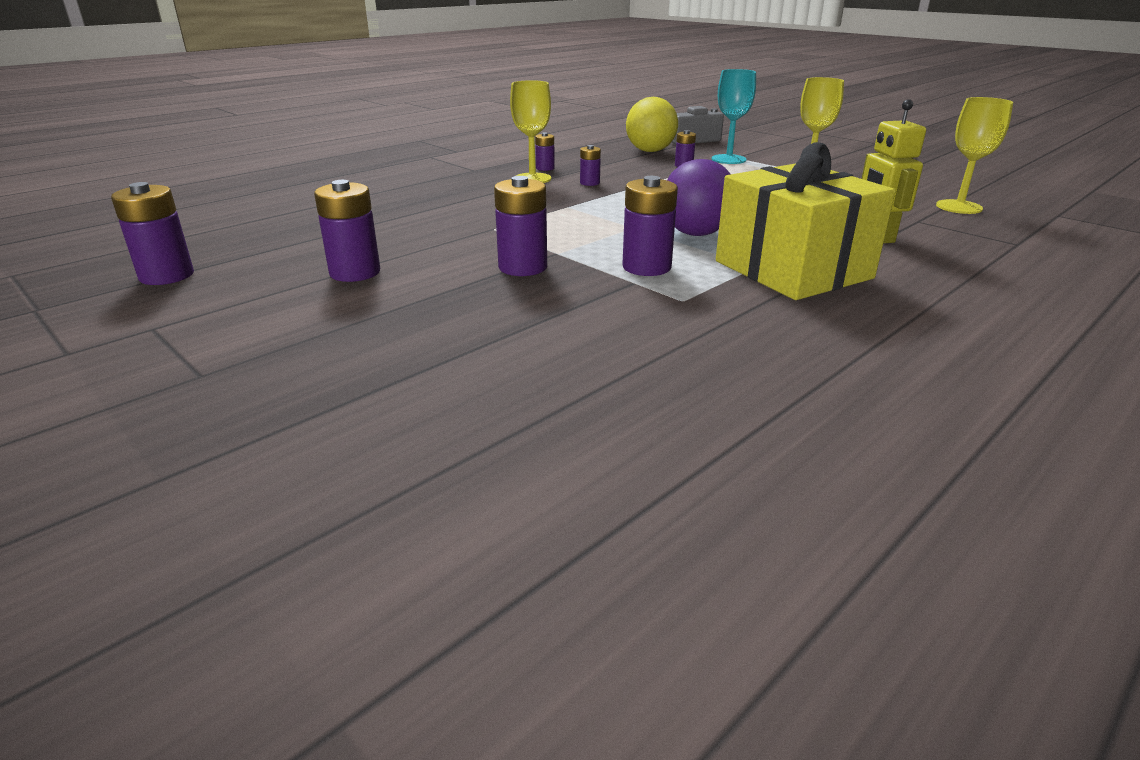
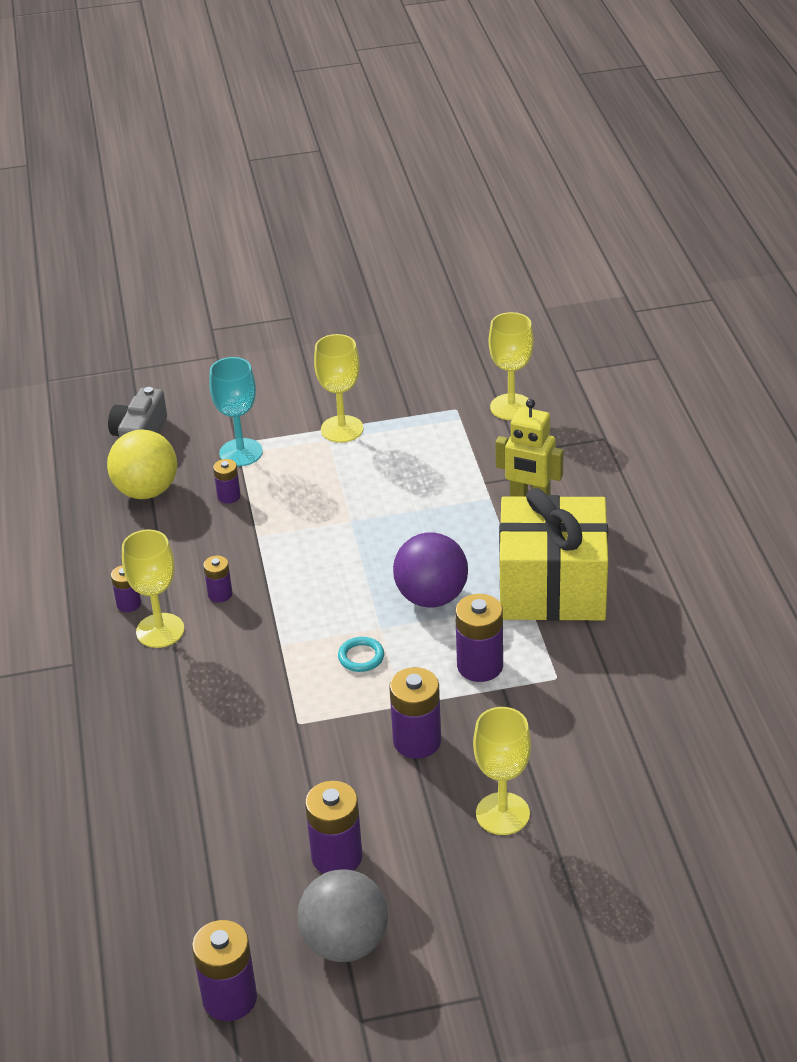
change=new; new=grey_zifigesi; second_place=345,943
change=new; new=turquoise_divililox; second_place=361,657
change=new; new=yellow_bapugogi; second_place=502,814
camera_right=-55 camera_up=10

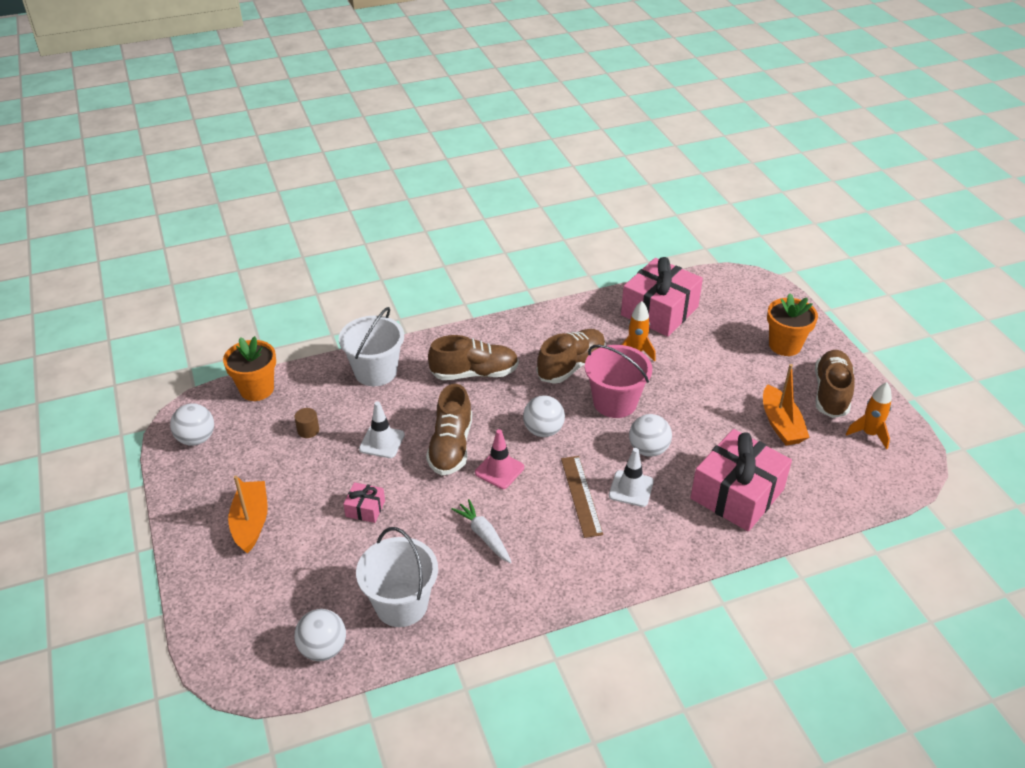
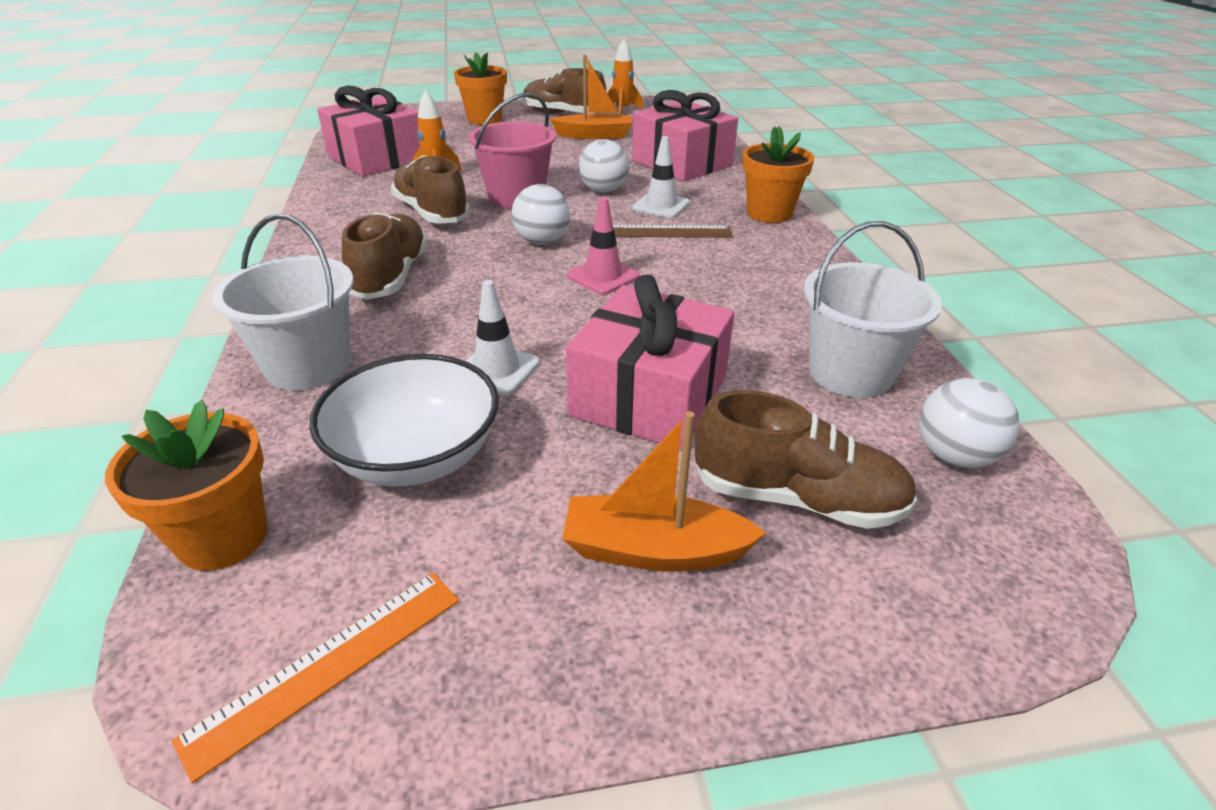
change=swapped; old=white_zifigesi; new=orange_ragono; first_place=196,439; second_place=328,666
change=swapped; old=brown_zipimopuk; new=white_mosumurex; first_place=308,430; second_place=416,456
change=scaled; old=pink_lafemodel; first_place=365,508; second_place=649,396; factor=2.28
change=shifted; old=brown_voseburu; first_place=451,446; second_place=796,498
change=gone; old=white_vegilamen; first_place=484,535
change=new; new=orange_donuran; second_place=769,213
camera_right=-80 camera_up=-5

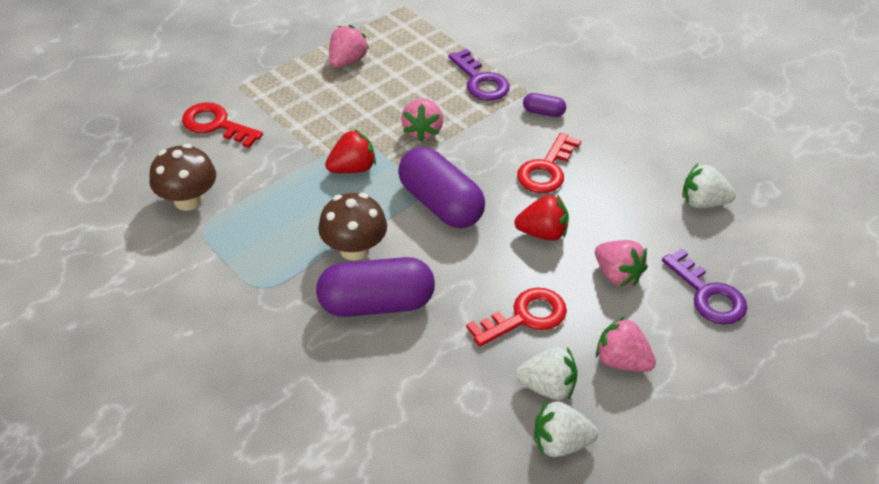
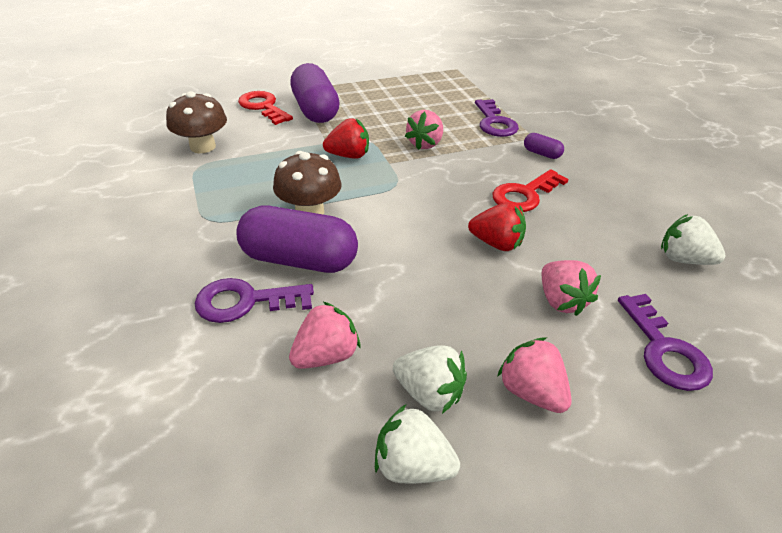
change=shifted; old=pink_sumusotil; first_place=347,61; second_place=326,355
change=shifted; old=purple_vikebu; first_place=440,204; second_place=315,110
change=gone; old=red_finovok; first_place=525,317
change=new; new=purple_finovok; second_place=245,301
camera_right=20 camera_up=-5

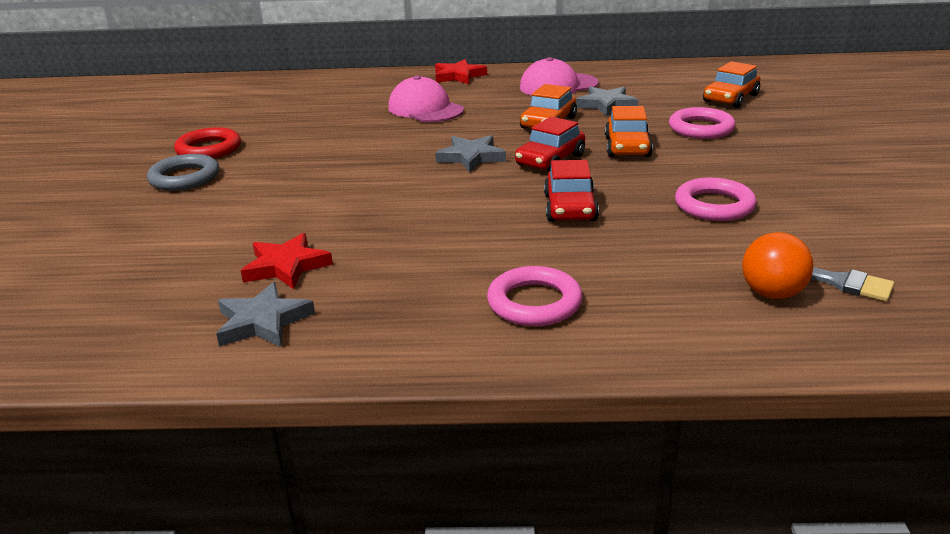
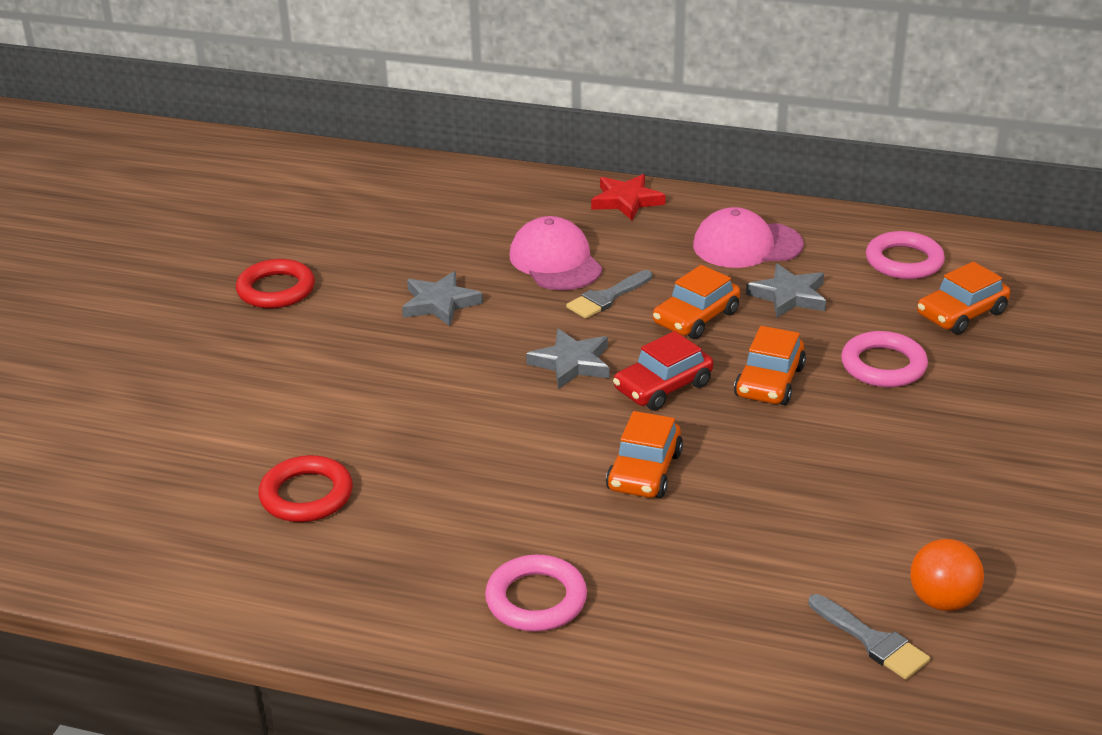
change=gone; old=grey_divililox; first_place=185,178
change=shifted; old=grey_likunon; first_place=263,321; second_place=440,303
change=swapped; old=red_likunon; new=red_divililox; first_place=286,266; second_place=306,495
change=repainted; old=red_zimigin; new=orange_zimigin; first_place=570,208; second_place=644,471
change=shifted; old=pink_divililox; first_place=714,205; second_place=904,261
change=shifted; old=orange_zifigesi; first_place=772,293; second_place=942,600
change=new; new=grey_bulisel; second_place=607,297
camera_right=15 camera_up=5

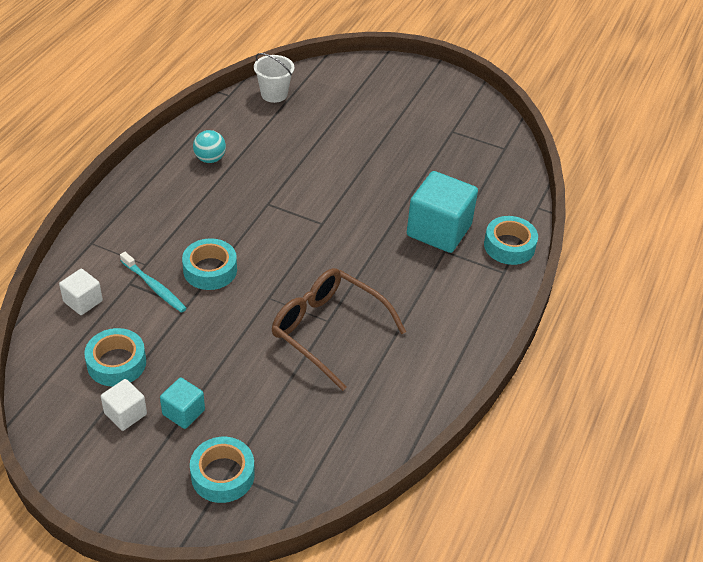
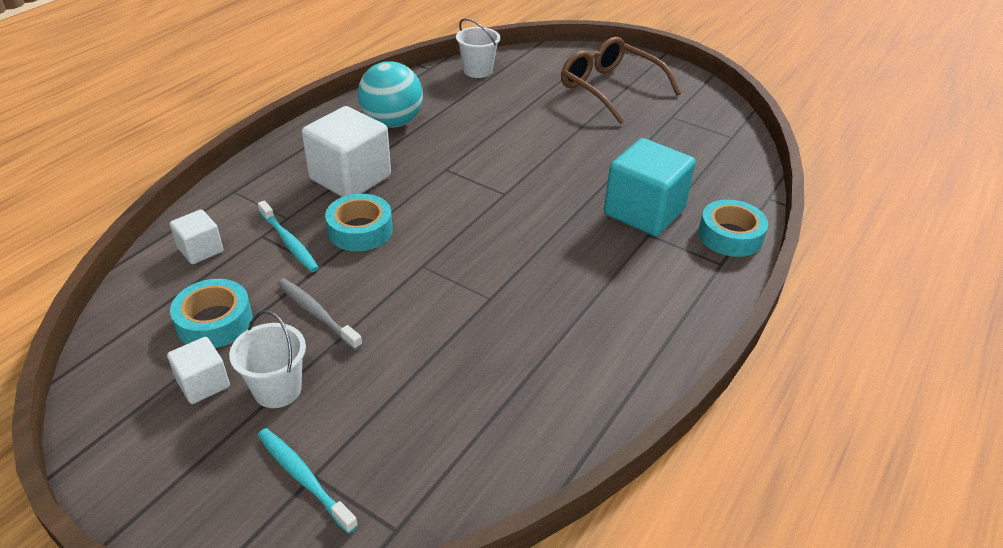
change=swapped; old=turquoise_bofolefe; new=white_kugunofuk; first_place=183,412; second_place=277,389
change=swapped; old=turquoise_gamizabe; new=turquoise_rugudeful; first_place=222,475; second_place=303,478
change=scaled; old=turquoise_zifigesi; first_place=210,159; second_place=392,122; factor=1.74
change=shifted; old=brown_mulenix; first_place=328,330; second_place=610,88
change=new; new=grey_rugudeful; second_place=317,313
change=new; new=white_bofolefe; second_place=350,178
camera_right=10 camera_up=-5

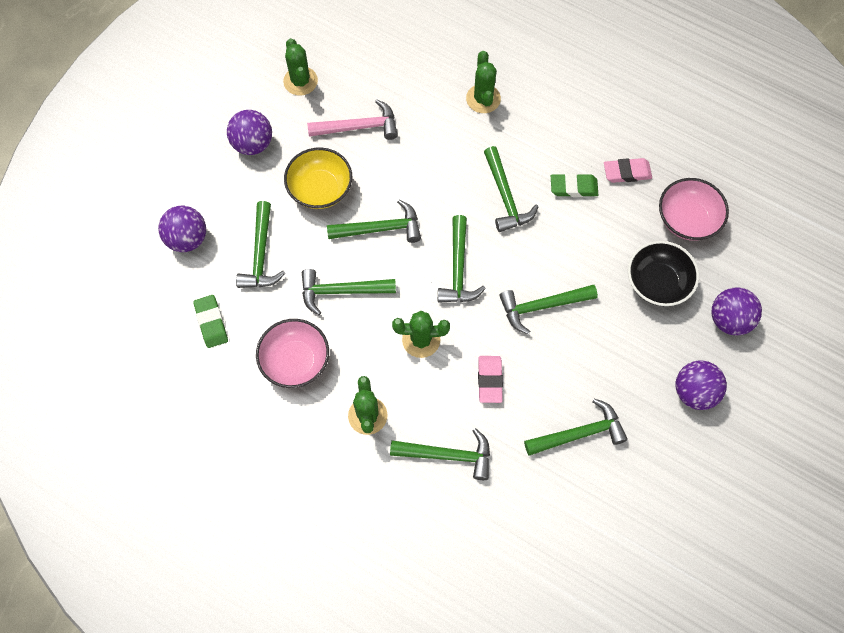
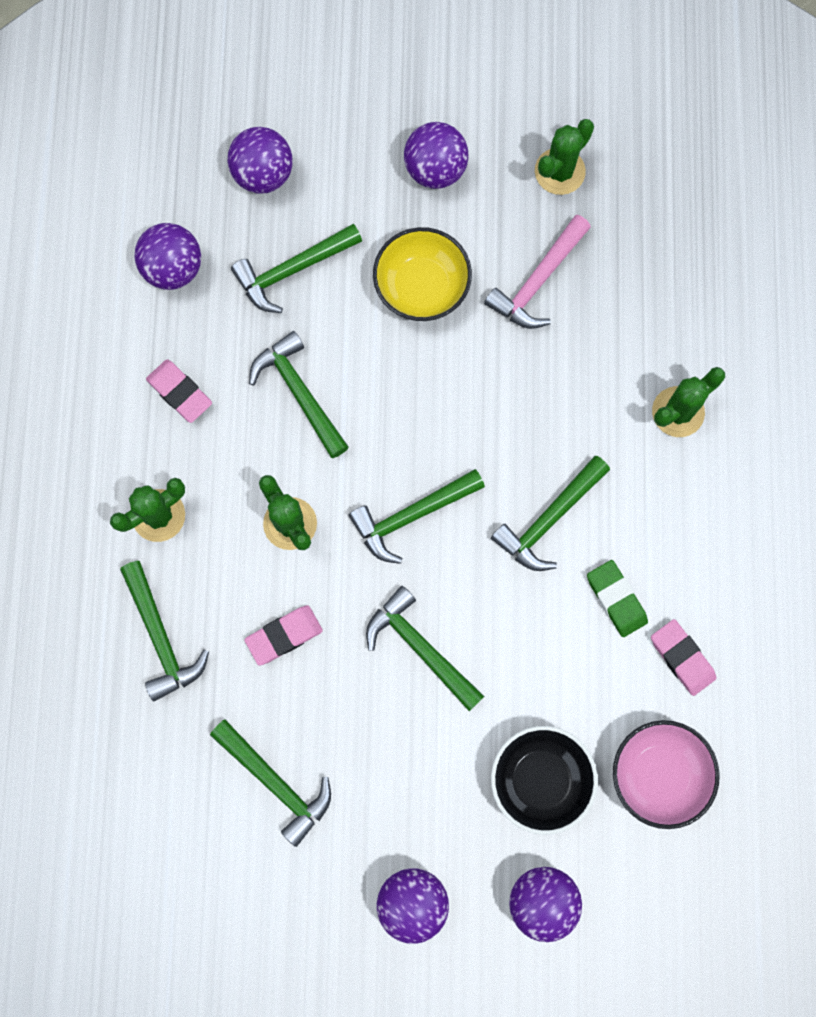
change=swapped; old=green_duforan; new=purple_zifigesi; first_place=211,323; second_place=173,268
change=swapped; old=pink_mosumurex; new=pink_duforan; first_place=295,361; second_place=180,392
change=rotated; old=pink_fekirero; first_place=359,127; second_place=538,281; degrees=75
change=gone; old=green_fekirero; first_place=380,229
camera_right=60 camera_up=10

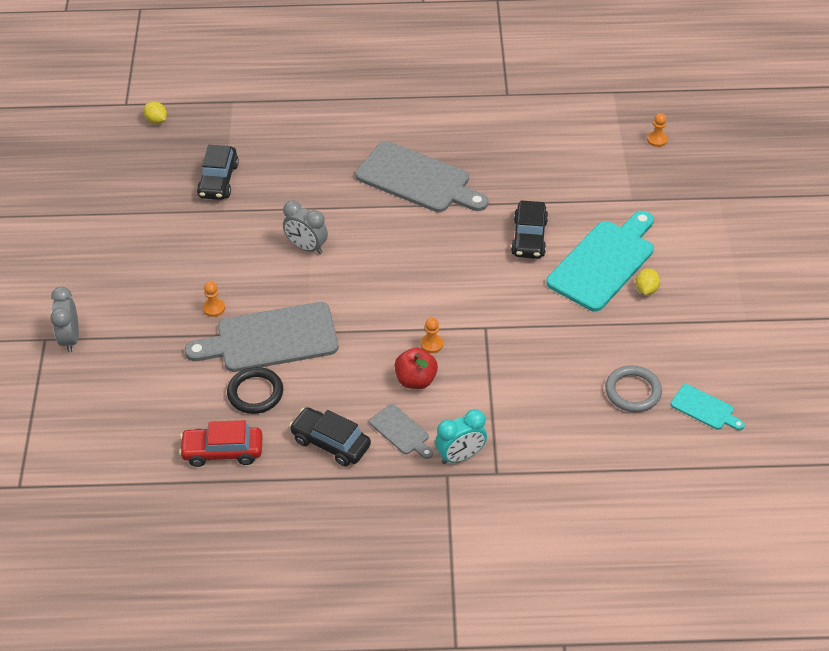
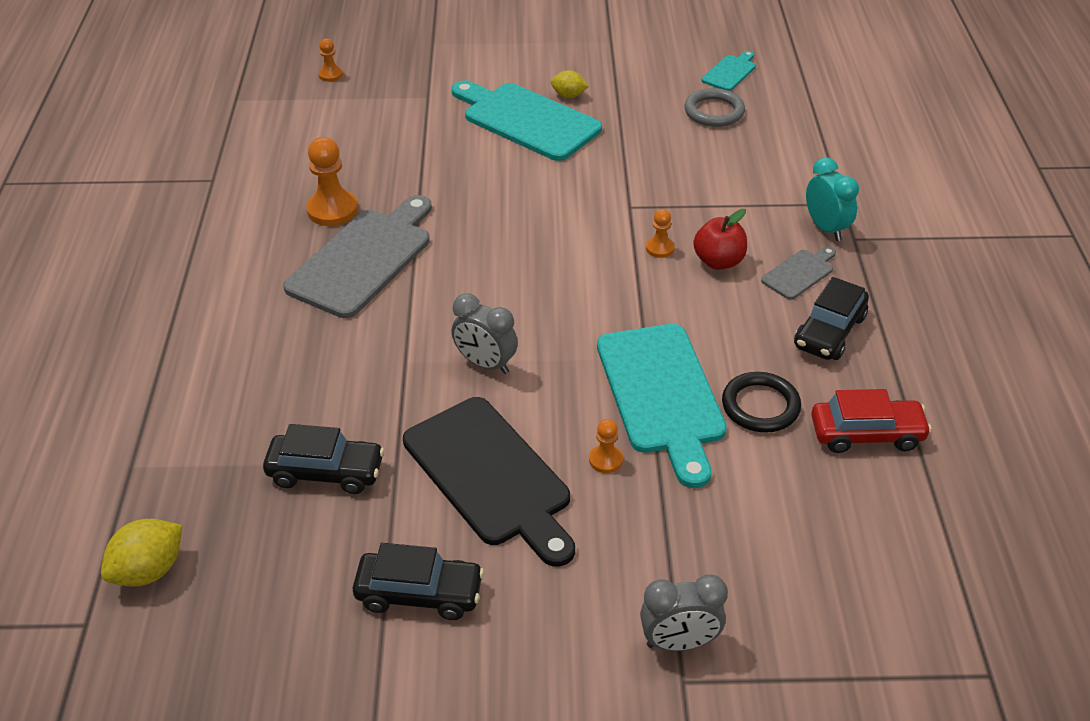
change=scaled; old=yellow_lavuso; first_place=156,120; second_place=149,570; factor=1.56
change=rotated; old=red_zimigin; first_place=222,451; second_place=866,434; degrees=-90
change=repainted; old=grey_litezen; new=turquoise_litezen; first_place=271,338; second_place=661,394
change=rotated; old=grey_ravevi; first_place=306,247; second_place=485,364; degrees=90
change=shifted; old=black_zimigin; first_place=529,237; second_place=419,593
change=new; new=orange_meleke; second_place=332,210
change=new; new=black_litezen; second_place=490,476
camera_right=-90 camera_up=-5

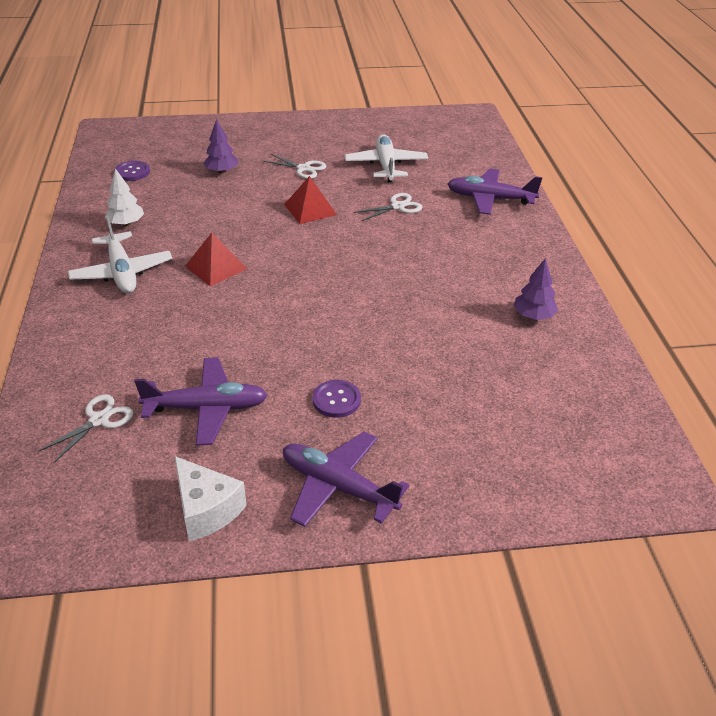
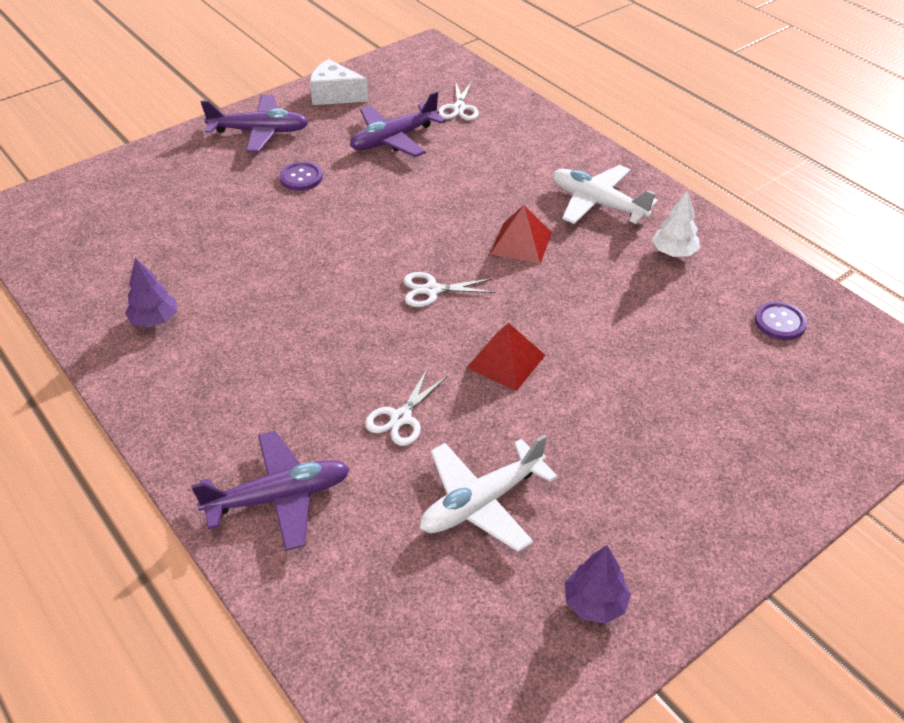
change=shifted; old=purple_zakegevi; first_place=221,171; second_place=595,603
change=shifted; old=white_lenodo; first_place=303,168; second_place=432,290
change=rotated; old=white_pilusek; first_place=386,165; second_place=481,502; degrees=90
camera_right=150 camera_up=5

